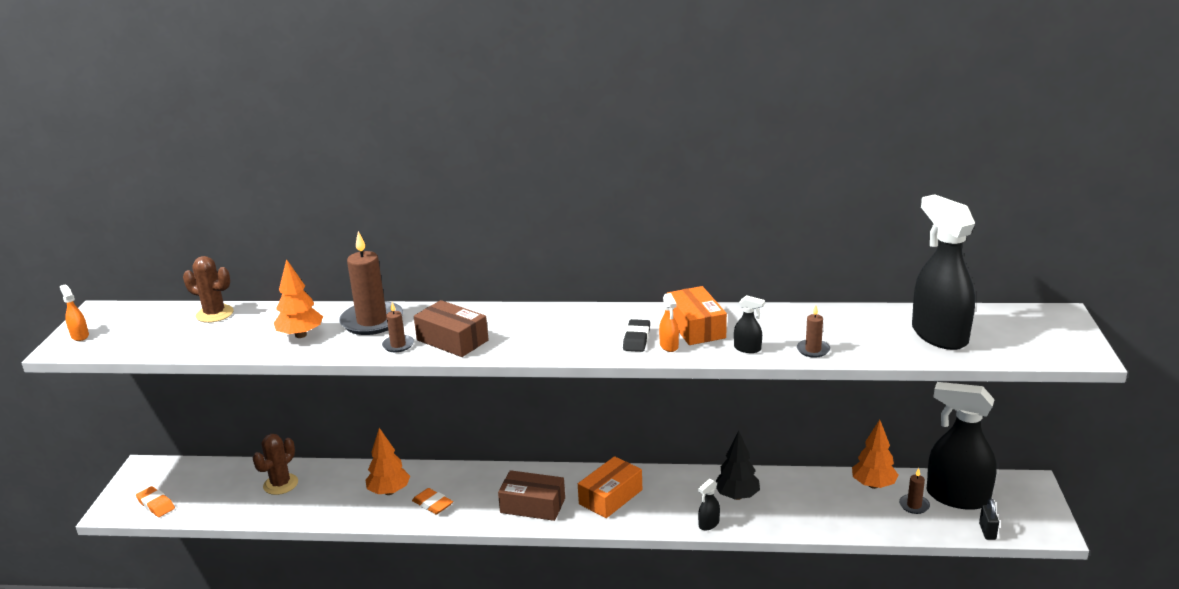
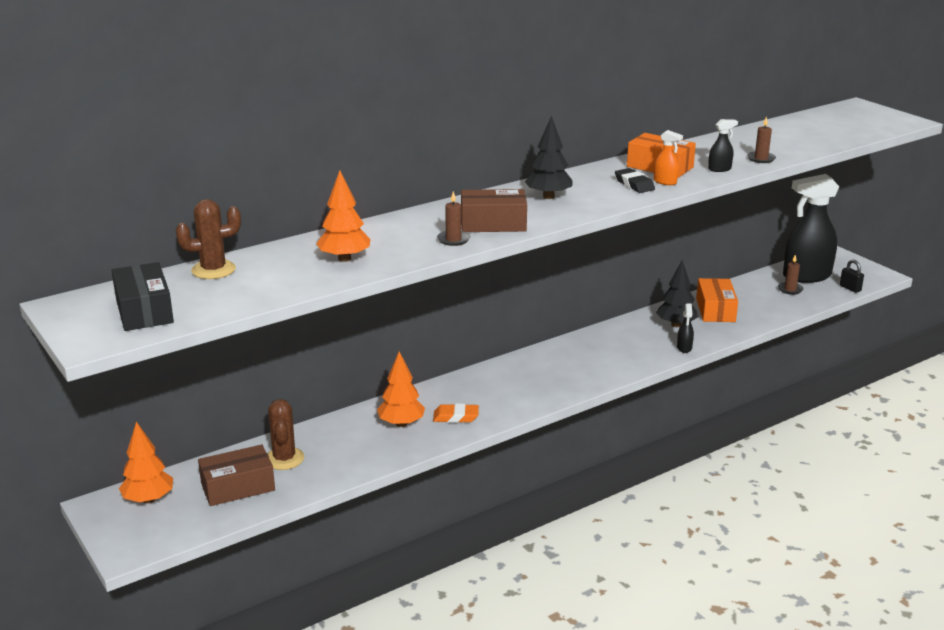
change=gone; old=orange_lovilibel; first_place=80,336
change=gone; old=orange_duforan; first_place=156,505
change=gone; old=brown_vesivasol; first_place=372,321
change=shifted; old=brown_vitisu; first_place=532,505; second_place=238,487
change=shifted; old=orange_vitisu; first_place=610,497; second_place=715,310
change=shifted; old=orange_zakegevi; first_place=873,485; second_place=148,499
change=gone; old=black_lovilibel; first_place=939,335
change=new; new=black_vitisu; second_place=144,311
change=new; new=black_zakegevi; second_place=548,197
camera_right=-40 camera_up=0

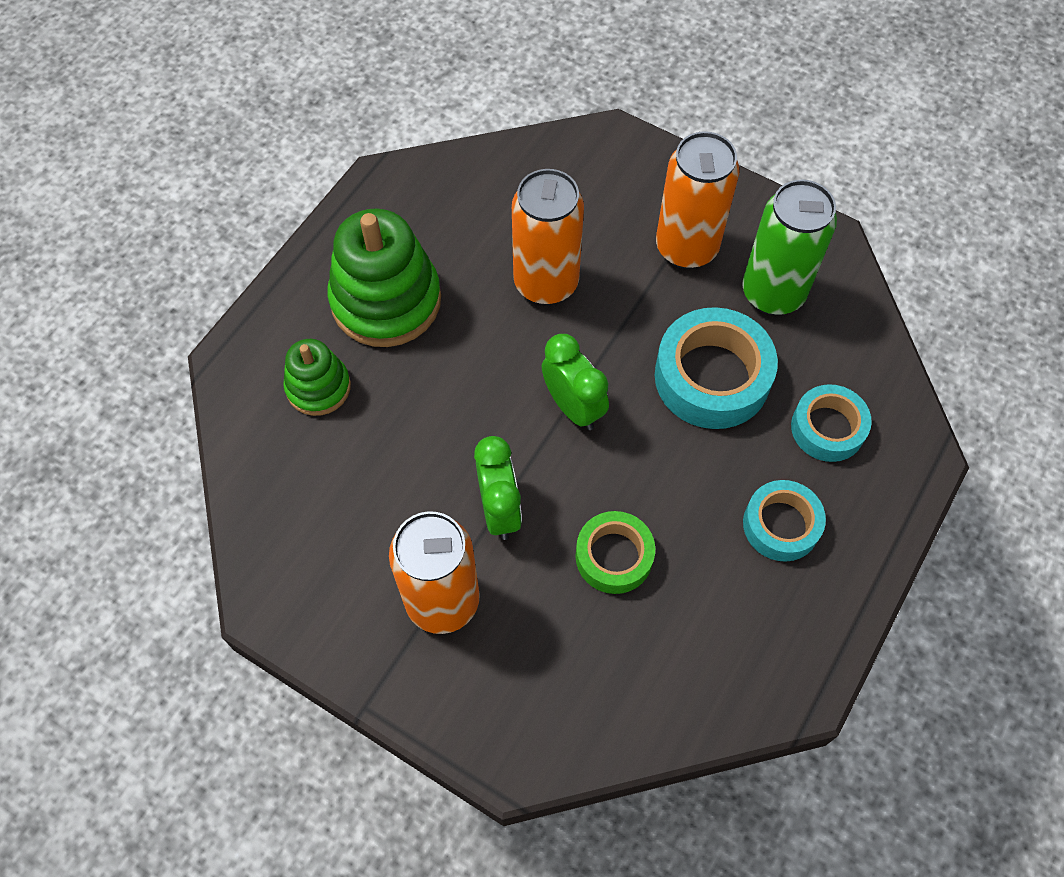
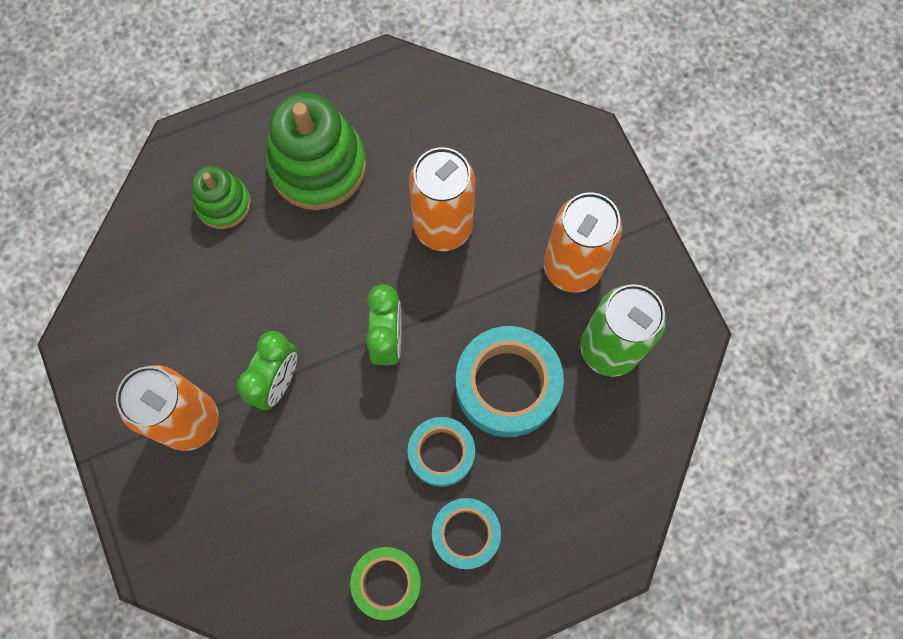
change=shifted; old=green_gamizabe; first_place=614,556; second_place=387,582
change=shifted; old=turquoise_gamizabe; first_place=827,428; second_place=441,453
camera_right=35 camera_up=10

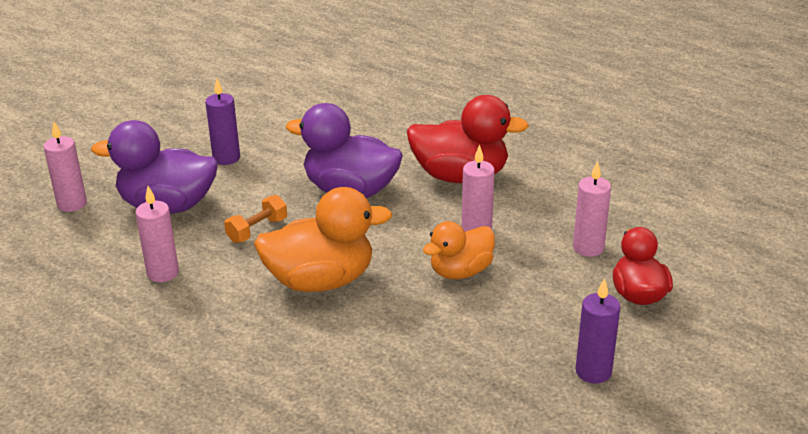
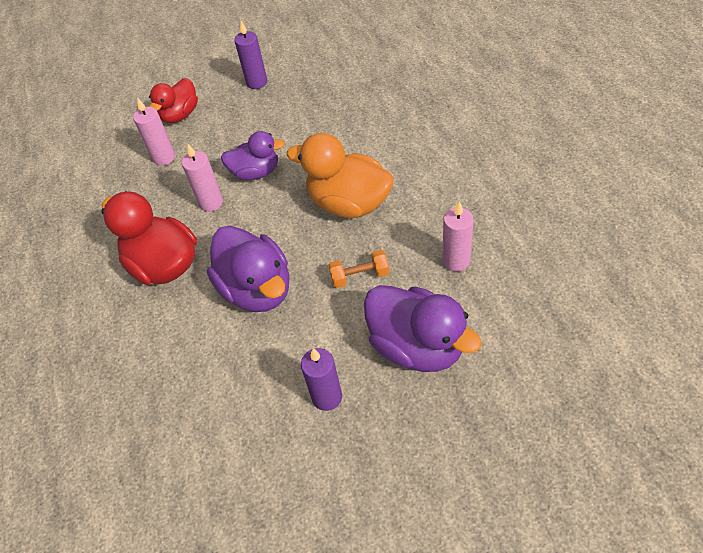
change=gone; old=pink_vesivasol; first_place=72,204
change=repainted; old=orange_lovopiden; new=purple_lovopiden; first_place=460,271; second_place=256,172
camera_right=-140 camera_up=20

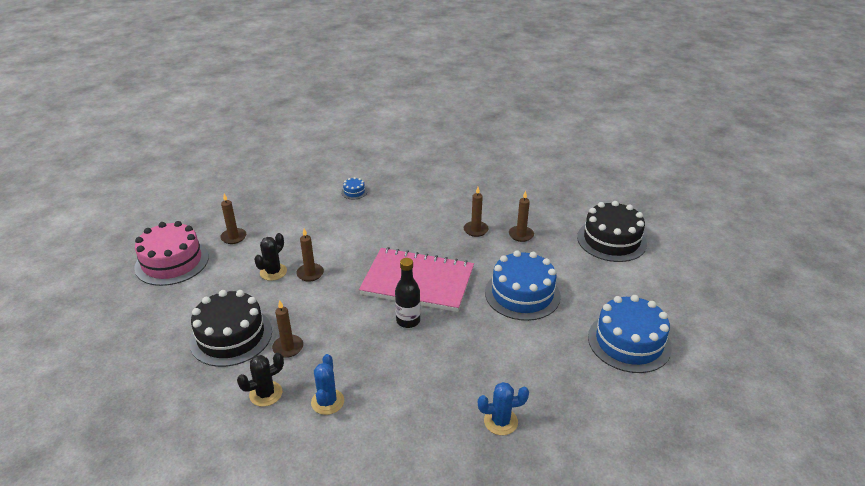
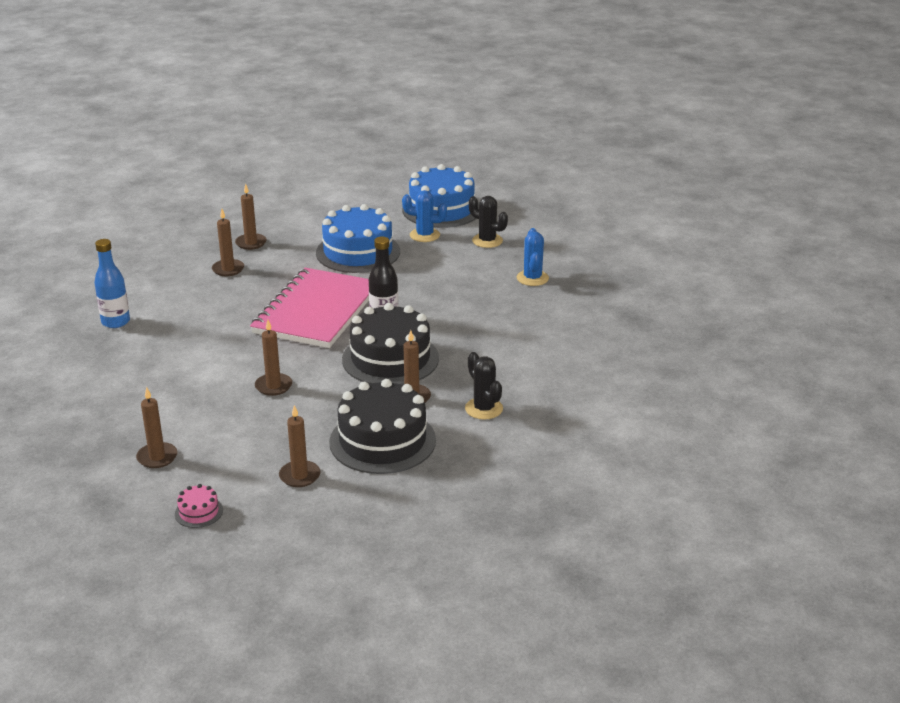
change=scaled; old=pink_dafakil; first_place=172,262; second_place=199,512; factor=0.42
change=shifted; old=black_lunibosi; first_place=273,272; second_place=487,241
change=shifted; old=blue_lunibosi; first_place=327,402; second_place=424,235
change=gone; old=blue_dafakil; first_place=354,192
change=shifted; old=black_dafakil; first_place=611,240; second_place=390,359
change=new; new=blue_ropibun; second_place=115,322
change=new; new=brown_vesivasol; second_place=299,476
camera_right=-85 camera_up=-5

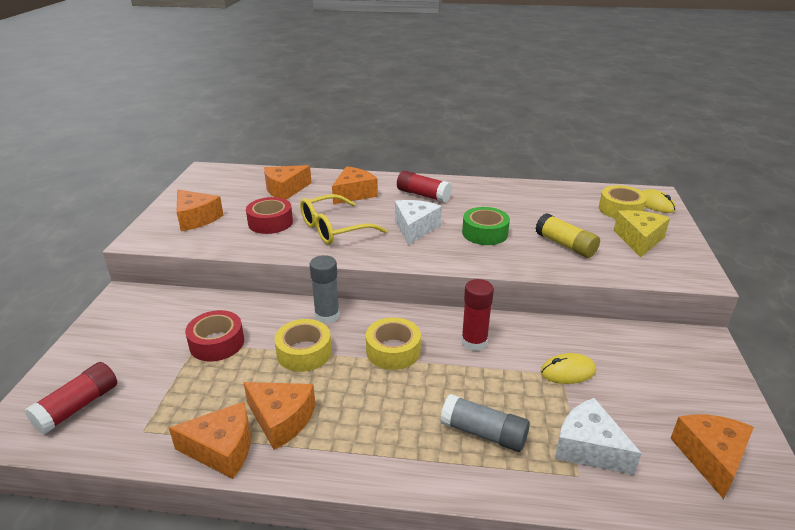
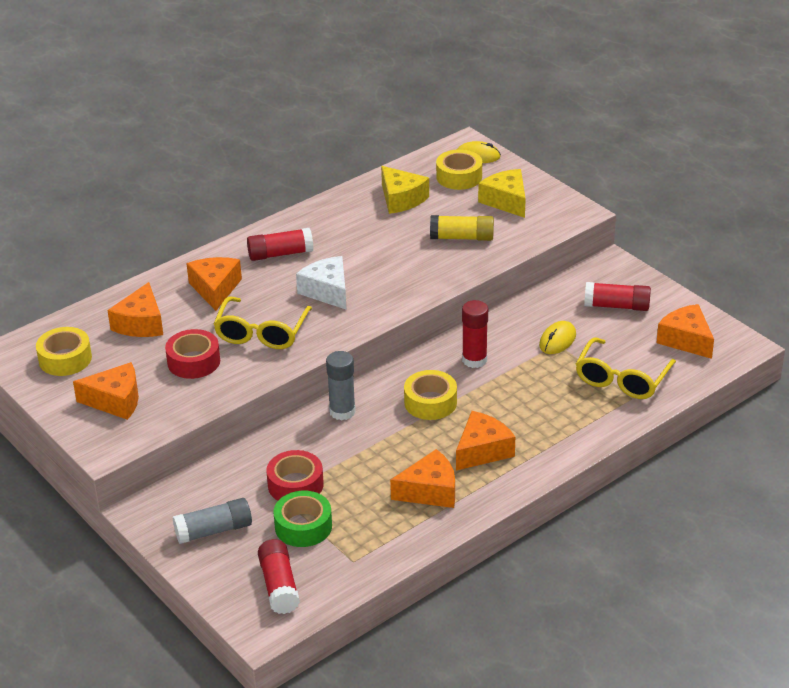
change=shifted; old=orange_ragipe; first_place=222,449; second_place=482,450
change=shifted; old=yellow_gamizabe; first_place=304,352; second_place=65,359
change=shifted; old=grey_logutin; first_place=483,433; second_place=214,530
change=shifted; old=green_gamizabe; first_place=485,233; second_place=303,526
change=swapped; old=white_ragipe; new=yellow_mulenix; first_place=588,448; second_place=622,378
change=new; new=yellow_ragipe; second_place=401,199
change=new; new=red_logutin; second_place=616,306
camera_right=-45 camera_up=5

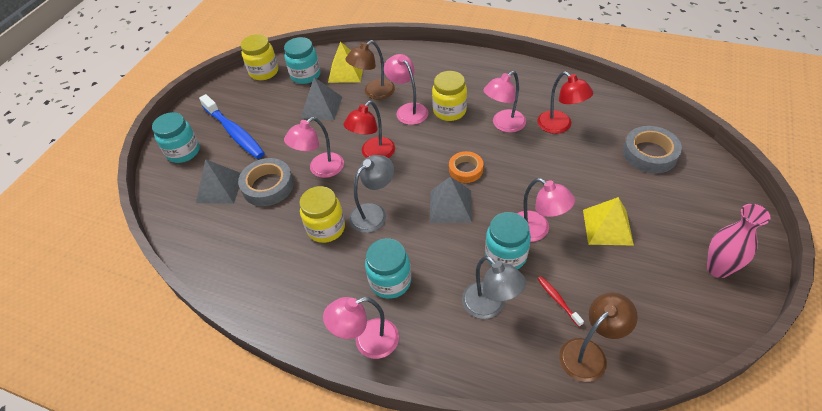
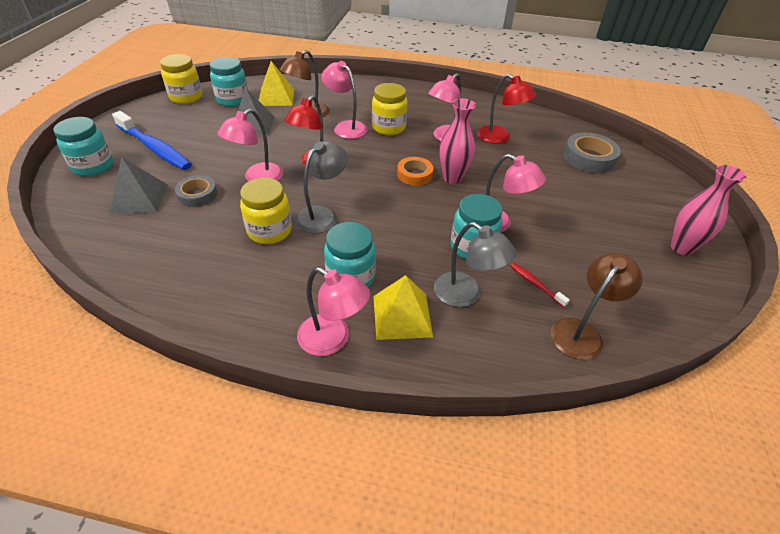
change=scaled; old=grey_gamizabe; first_place=268,186; second_place=197,195; factor=0.66
change=rotated; old=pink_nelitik; first_place=367,342; second_place=333,340; degrees=-120
change=gone; old=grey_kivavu; first_place=450,206
change=shifted; old=yellow_kivavu; first_place=607,227; second_place=402,315
change=new; new=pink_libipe; second_place=452,178
camera_right=-15 camera_up=-5

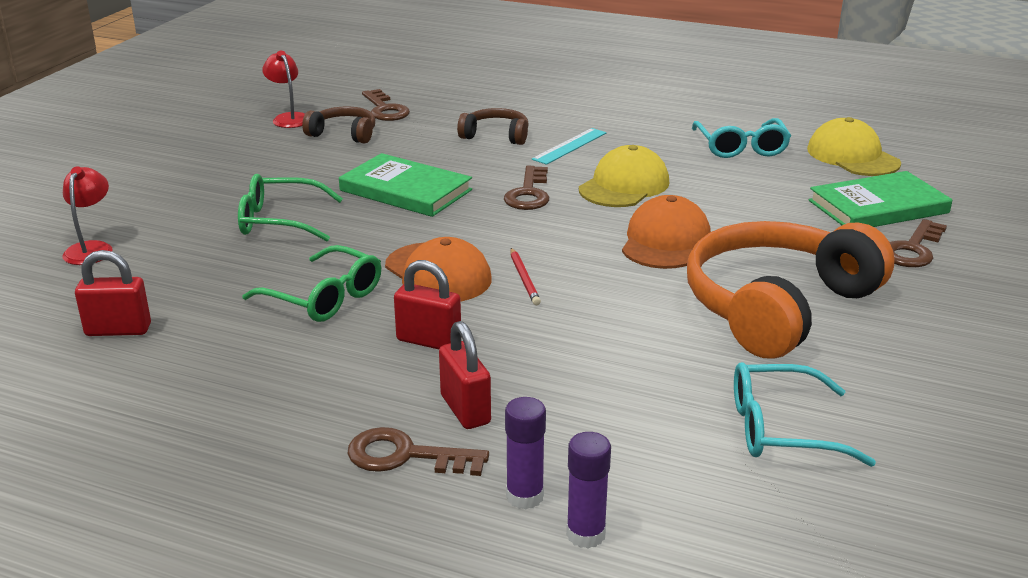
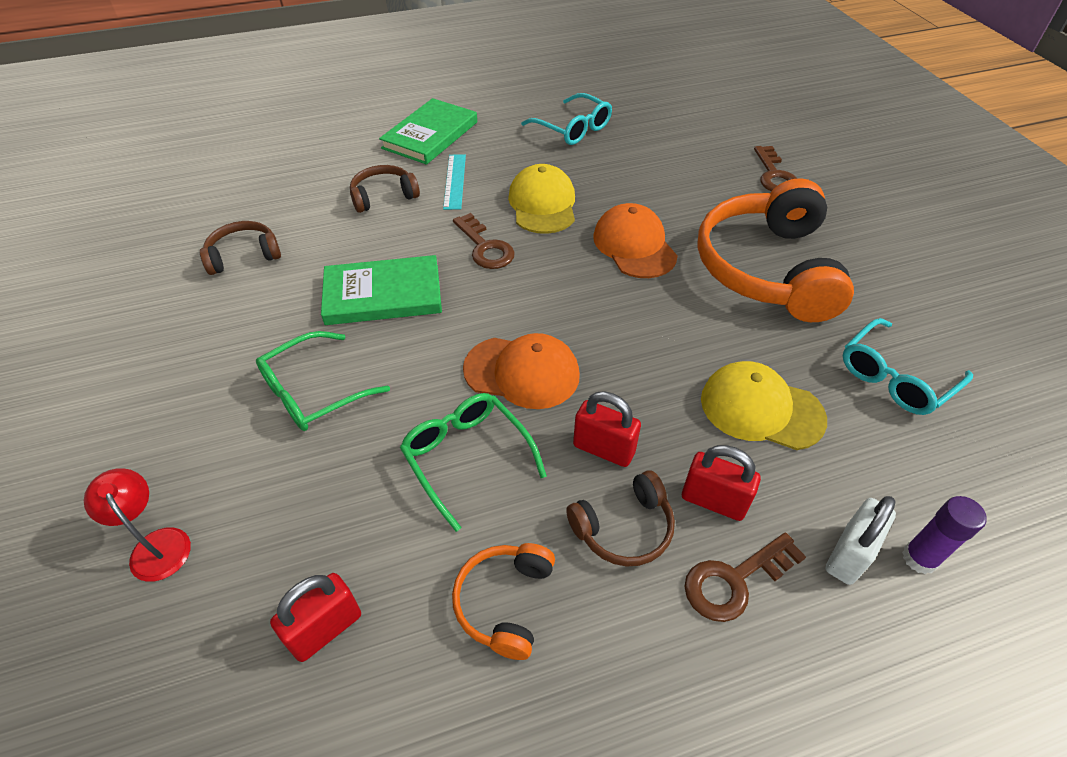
change=rotated; old=green_mulenix; first_place=324,298; second_place=466,457; degrees=-120
change=gone; old=red_nelitik; first_place=289,118
change=gone; old=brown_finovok; first_place=385,109
change=rotated; old=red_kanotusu; first_place=429,341; second_place=604,449; degrees=45
change=swapped; old=purple_logutin; new=white_kanotusu; first_place=524,496; second_place=848,554
change=gone; old=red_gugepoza; first_place=524,278
change=shifted; old=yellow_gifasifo; first_place=852,156; second_place=761,409
change=shifted; old=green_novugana; first_place=878,207; second_place=430,135
change=new; new=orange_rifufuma; second_place=505,602
change=new; new=brown_rifufuma; second_place=624,528
camera_right=-40 camera_up=20

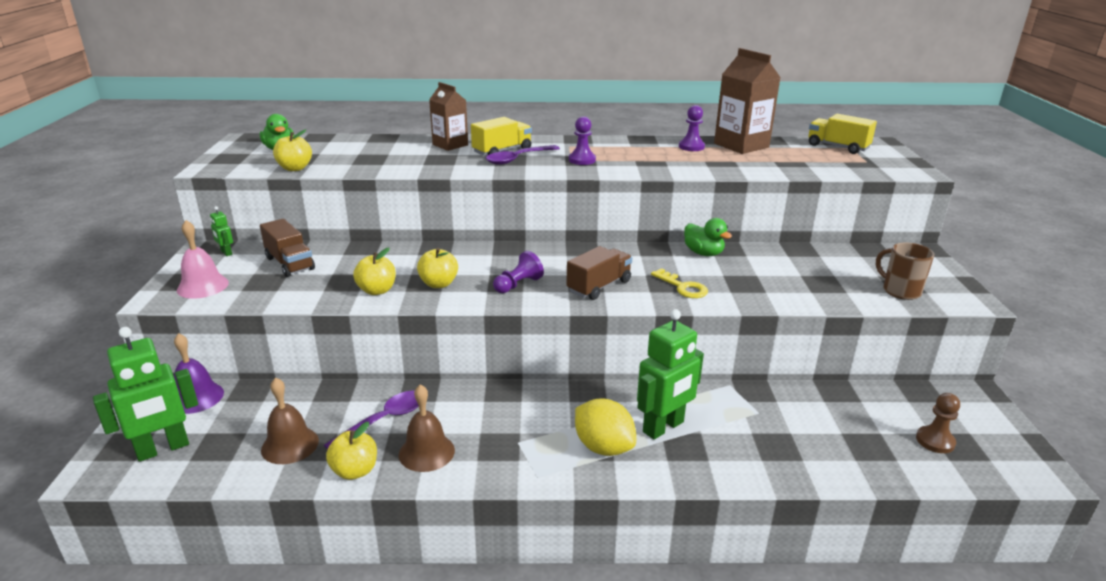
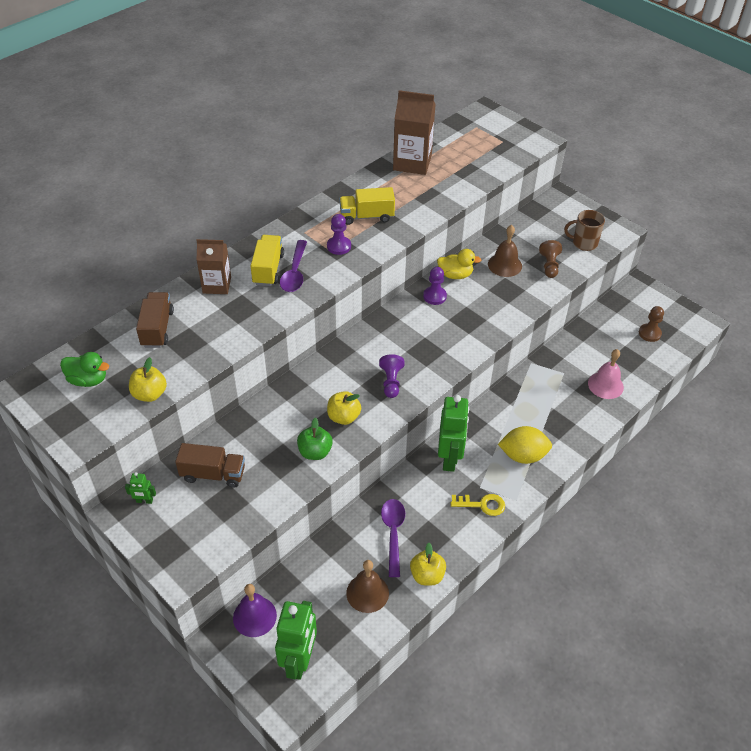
change=shifted; old=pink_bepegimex; first_place=202,286; second_place=605,385
change=repainted; old=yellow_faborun; new=green_faborun; first_place=377,290; second_place=315,452
change=shifted; old=brown_bepegimex; first_place=426,452; second_place=504,265
change=shifted; old=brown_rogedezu; first_place=599,286; second_place=157,328
change=shifted; old=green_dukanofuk; first_place=663,427; second_place=450,458
change=shifted; old=yellow_finovok; first_place=682,287; second_place=482,505
change=shifted; old=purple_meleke; first_place=691,147; second_place=434,296
change=repainted; old=green_lovopiden; new=yellow_lovopiden; first_place=703,253; second_place=455,275
change=shifted; old=yellow_rogedezu; first_place=837,147; second_place=366,216
change=new; new=brown_meleke; second_place=549,265
camera_right=-45 camera_up=20

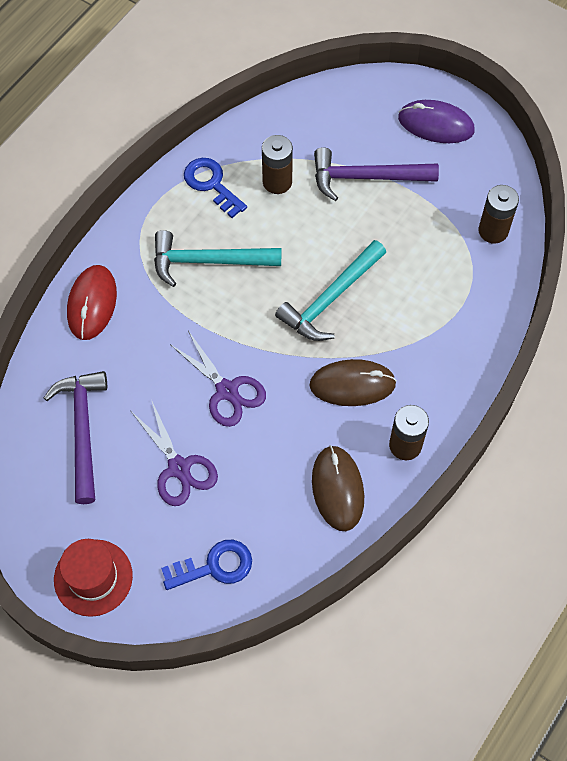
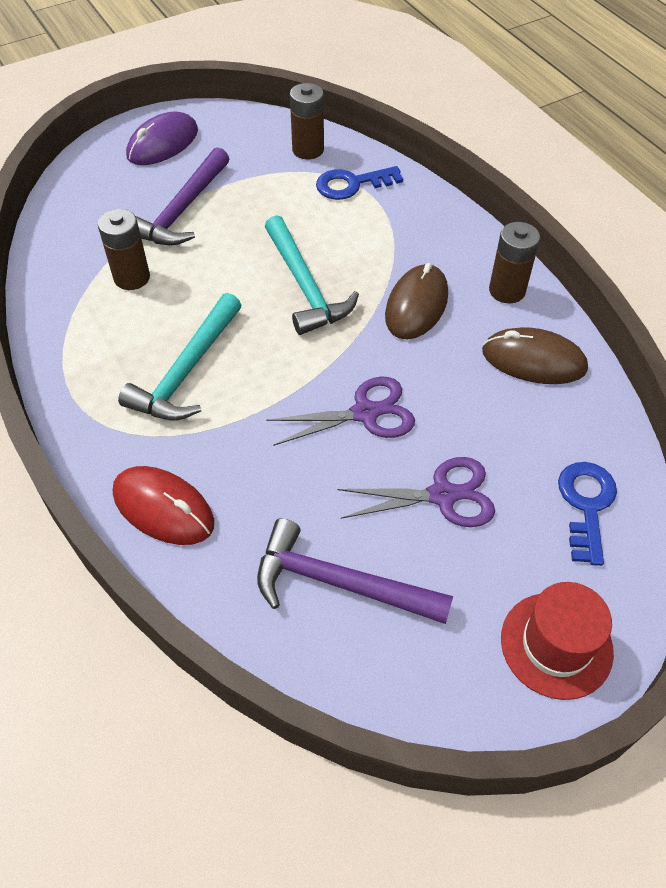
change=shifted; old=blue_finovok; first_place=211,184; second_place=352,184
camera_right=-65 camera_up=-10

